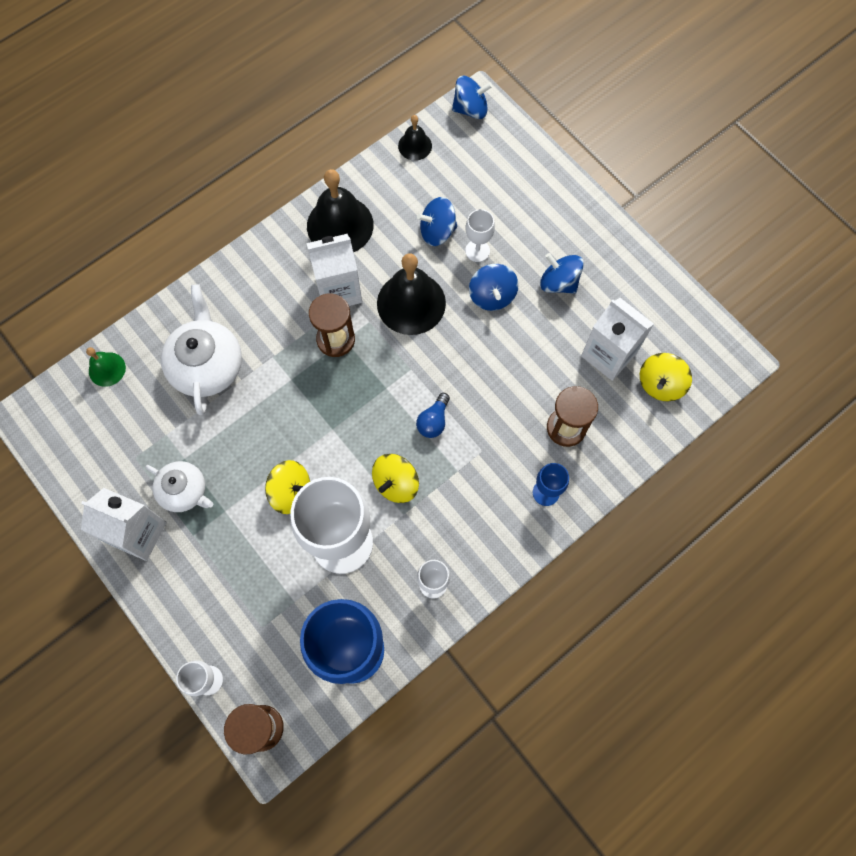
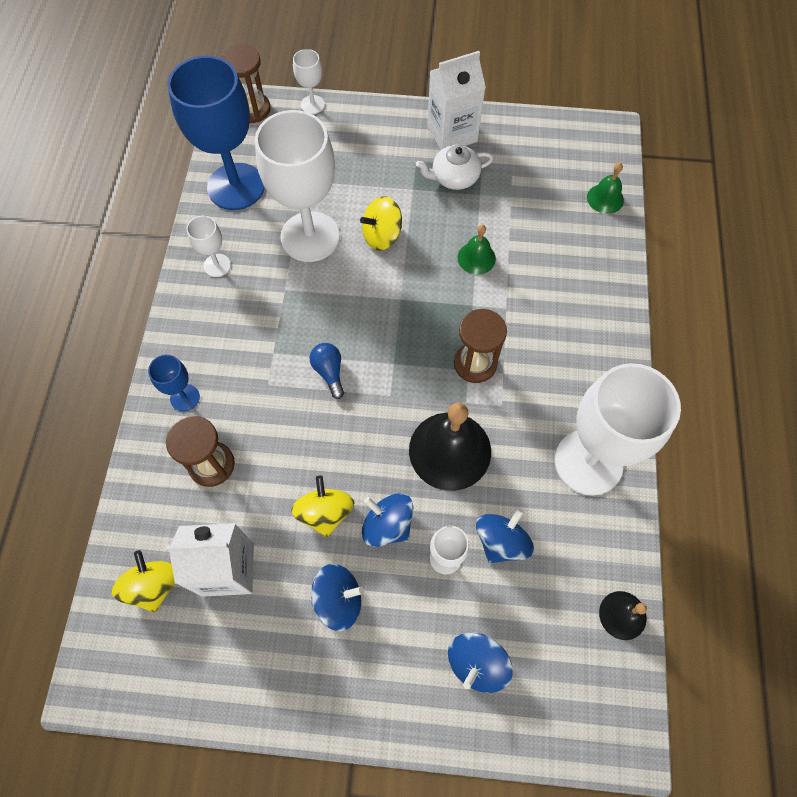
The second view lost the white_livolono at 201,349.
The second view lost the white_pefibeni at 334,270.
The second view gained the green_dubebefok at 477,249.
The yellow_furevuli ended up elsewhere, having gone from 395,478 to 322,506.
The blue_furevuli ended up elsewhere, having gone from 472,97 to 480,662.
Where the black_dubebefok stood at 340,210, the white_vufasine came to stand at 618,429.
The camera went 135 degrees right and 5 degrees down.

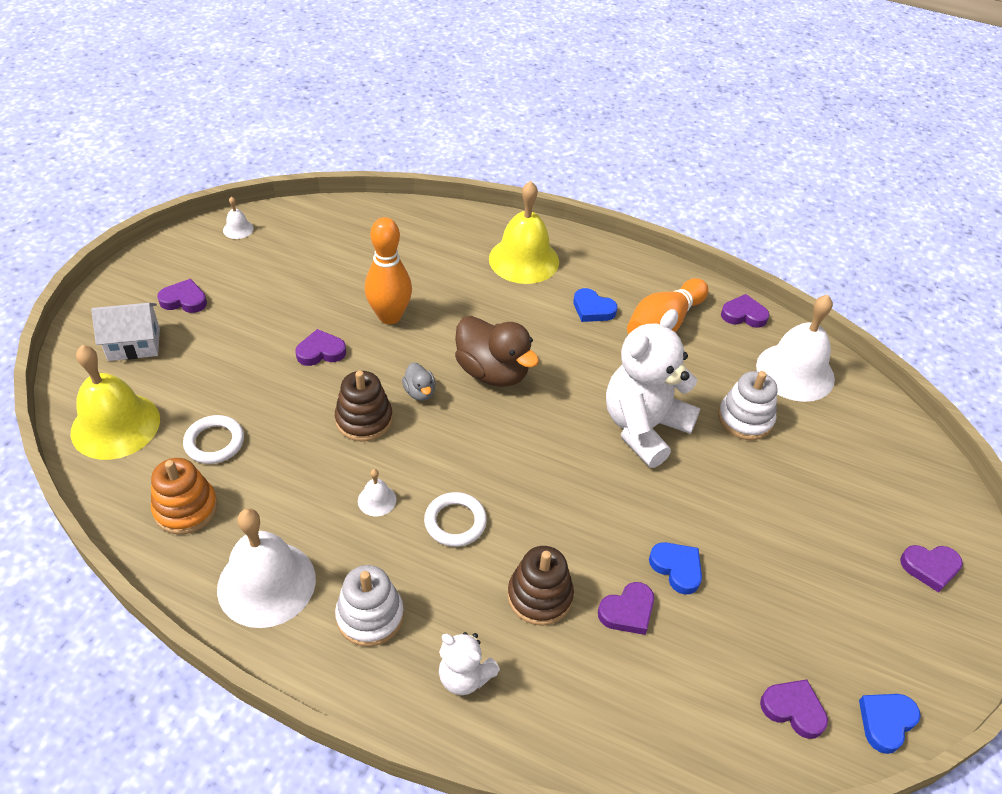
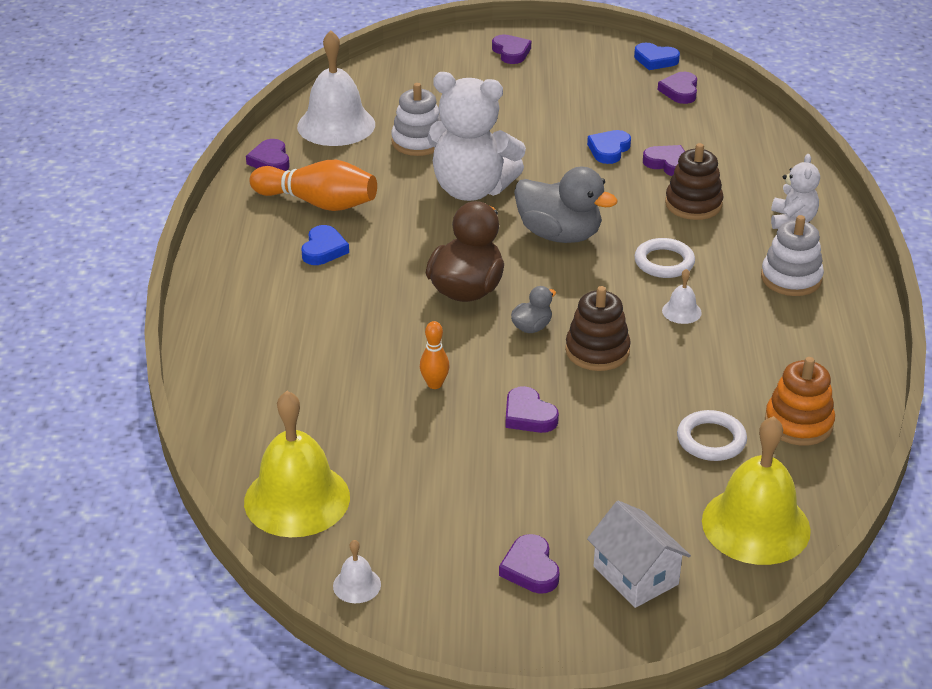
The second view lost the white_dubebefok at 266,568.
The second view gained the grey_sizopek at 566,205.
The yellow_dubebefok ended up elsewhere, having gone from 524,232 to 297,464.
The size of the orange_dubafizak at 388,270 changed by a factor of 0.50.
The camera went 110 degrees left and 10 degrees down.

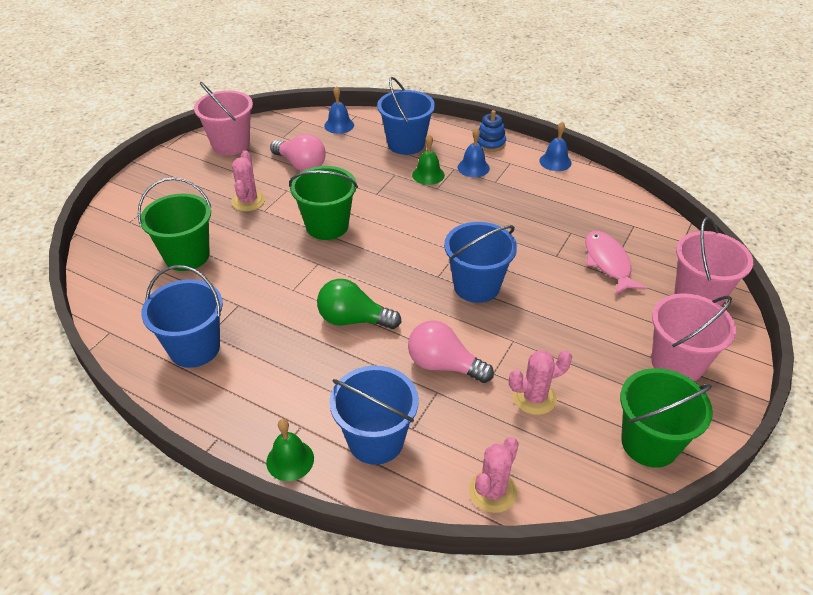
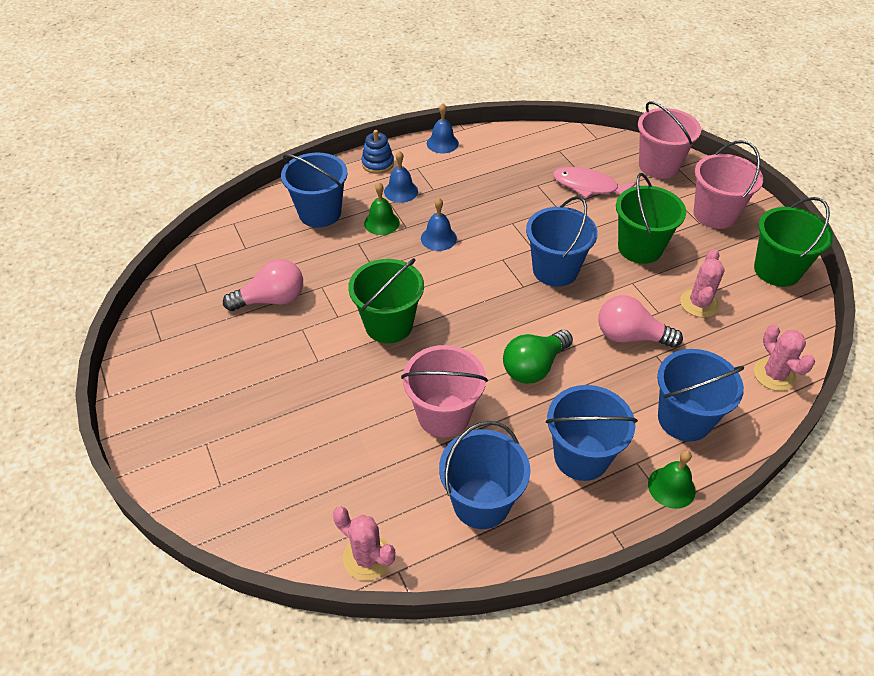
The second view gained the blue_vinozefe at 592,433.
The green_vinozefe ended up elsewhere, having gone from 174,224 to 651,218.
The pink_vinozefe ended up elsewhere, having gone from 223,118 to 444,391.
The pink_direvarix ended up elsewhere, having gone from 248,180 to 364,544.
The blue_dubebefok ended up elsewhere, having gone from 339,110 to 439,224.
The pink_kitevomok at 451,351 ended up facing another way, 45 degrees clockwise from before.
The camera went 55 degrees left and 5 degrees up.

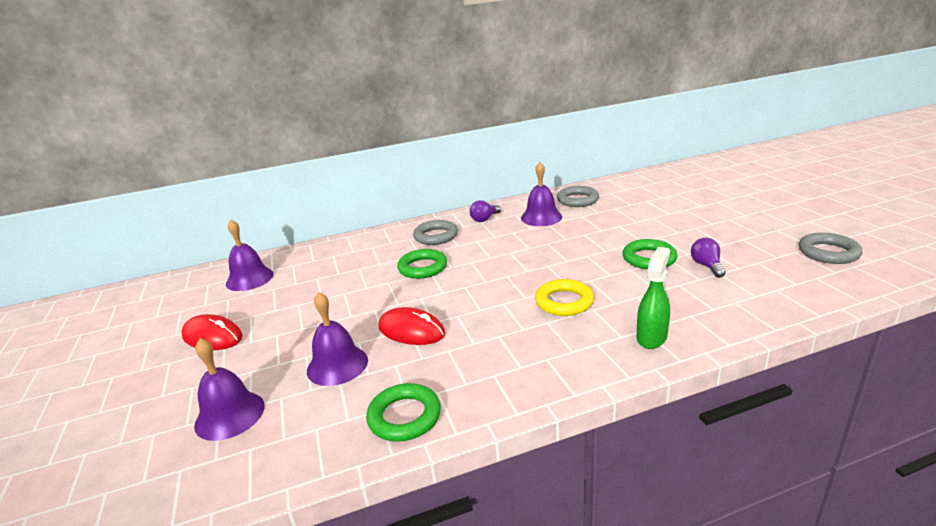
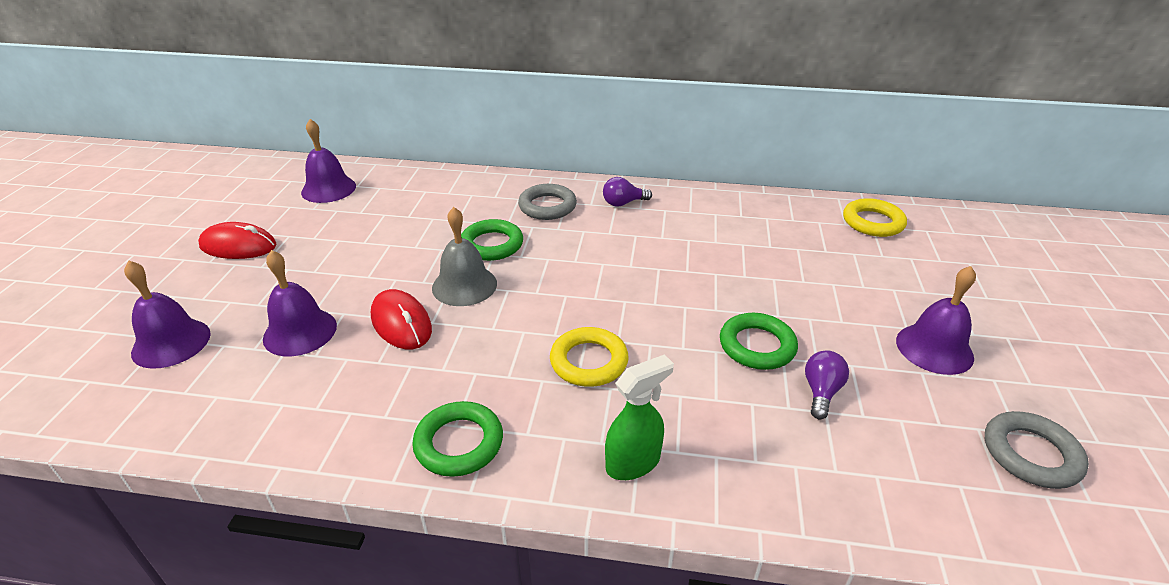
The second view lost the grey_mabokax at 578,196.
The second view gained the grey_dubebefok at 464,256.
The second view gained the yellow_mabokax at 875,217.
The green_mabokax ended up elsewhere, having gone from 403,412 to 457,439.
The purple_dubebefok ended up elsewhere, having gone from 541,194 to 936,320.
The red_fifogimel at 212,332 ended up facing another way, 45 degrees counterclockwise from before.
The camera went 25 degrees right and 10 degrees up.

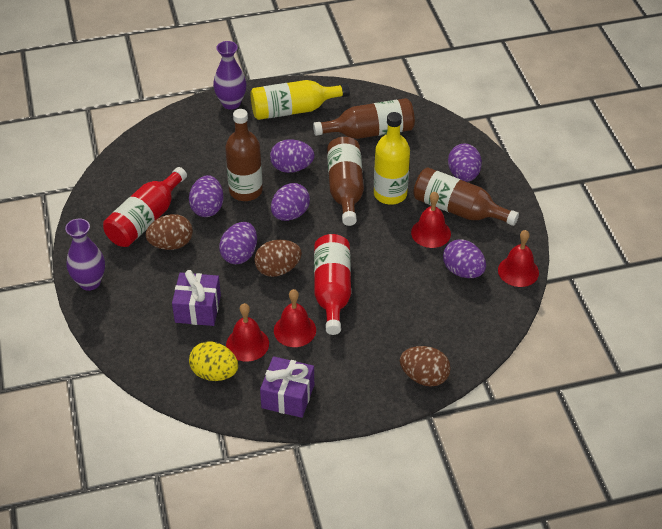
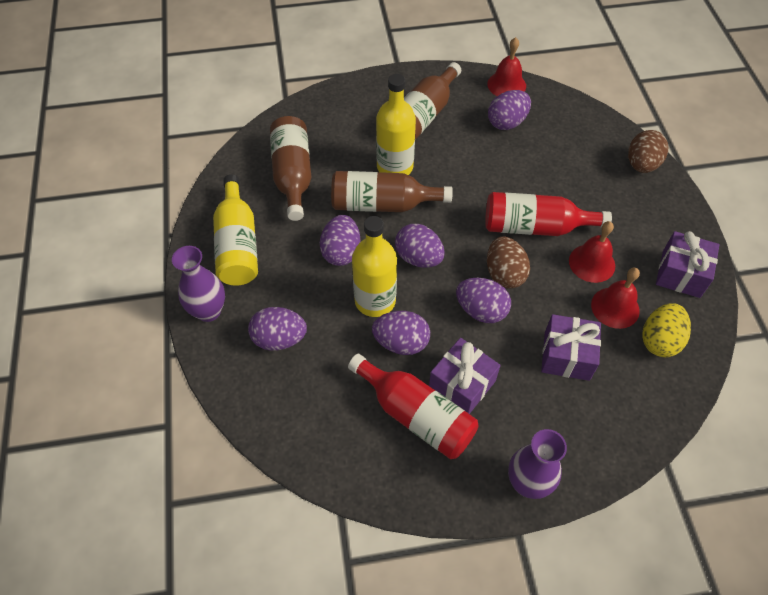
The second view lost the red_dubebefok at 431,220.
The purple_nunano ended up elsewhere, having gone from 465,163 to 277,329.
Where the brown_nunano stood at 169,232, the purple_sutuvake came to stand at 465,376.
What was the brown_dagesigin at 244,155 turned into the yellow_dagesigin at 374,266.
The camera went 85 degrees left and 10 degrees up.

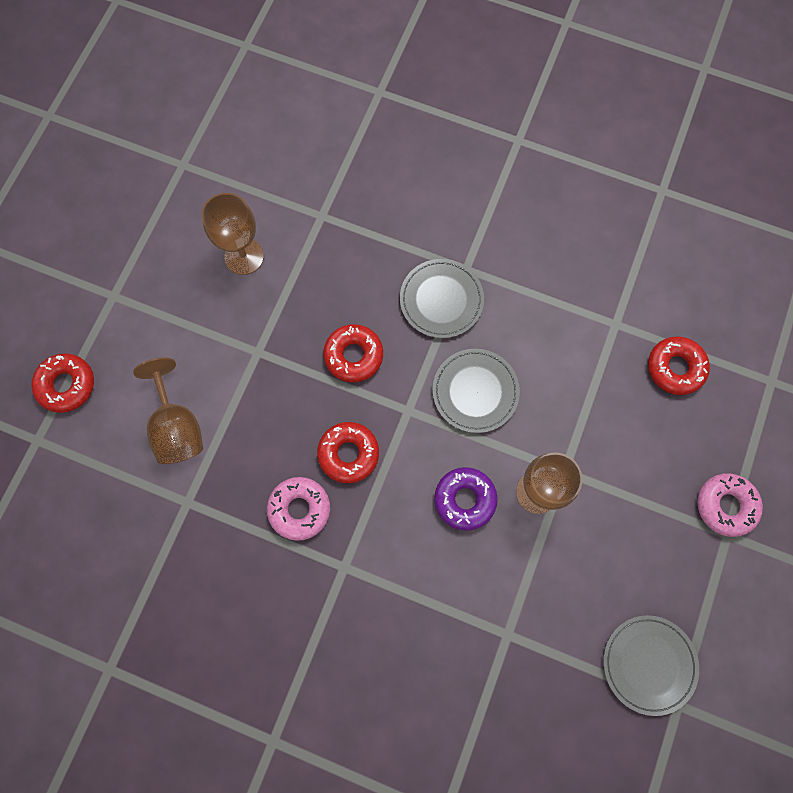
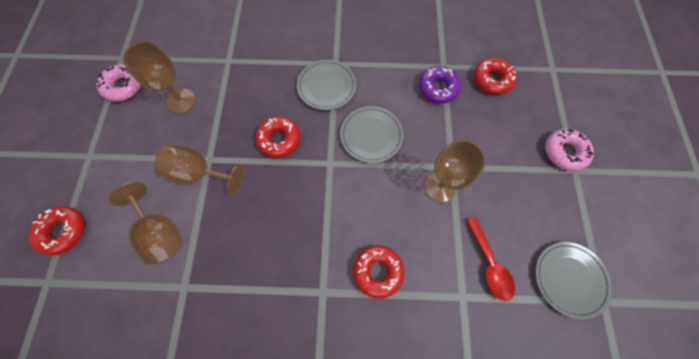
The second view gained the brown_vufasine at 199,170.
The second view gained the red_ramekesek at 490,259.
The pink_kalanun ended up elsewhere, having gone from 298,509 to 118,83.
The red_kalanun ended up elsewhere, having gone from 348,452 to 378,272.
The purple_kalanun ended up elsewhere, having gone from 466,499 to 440,84.
The camera went 20 degrees left and 5 degrees down.

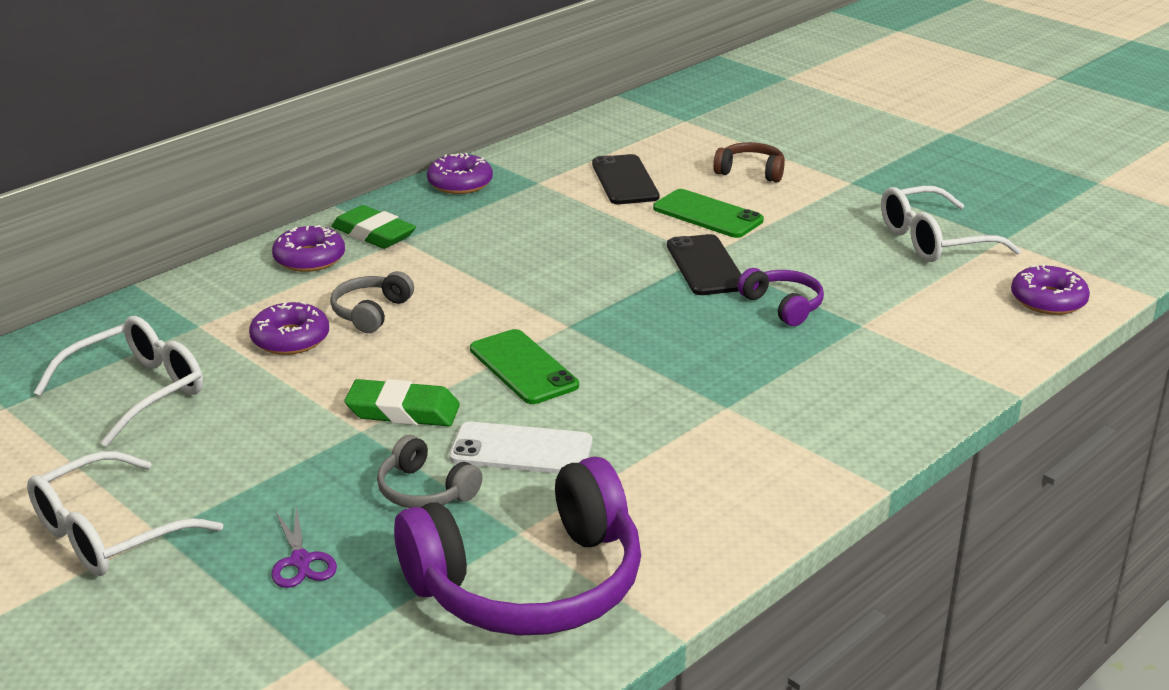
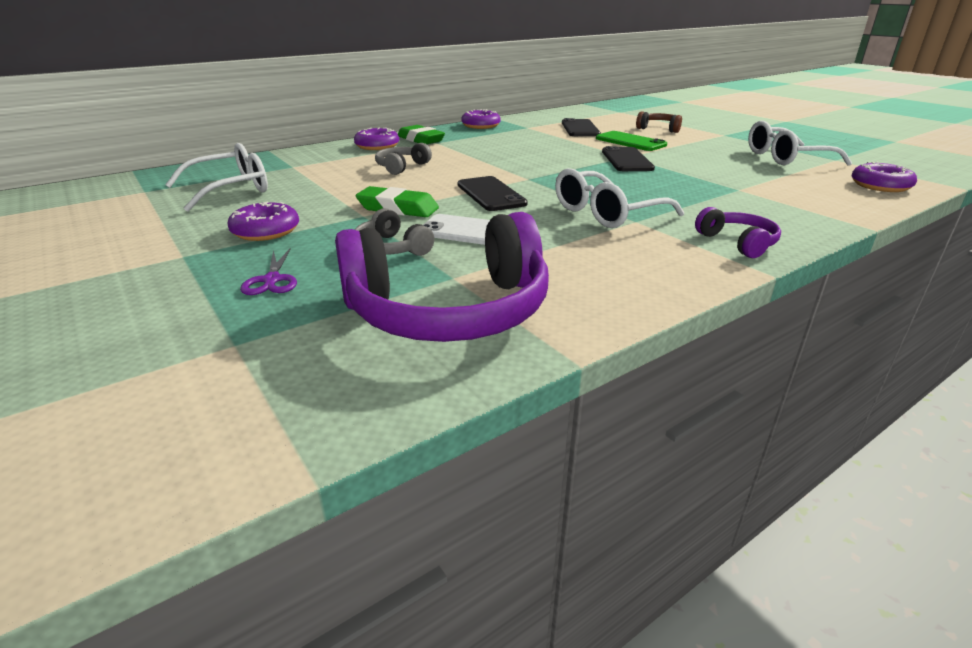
The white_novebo ended up elsewhere, having gone from 125,513 to 619,198.
The purple_kalanun ended up elsewhere, having gone from 289,328 to 263,221.
The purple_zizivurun ended up elsewhere, having gone from 780,297 to 738,232.
What was the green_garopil at 524,366 turned into the black_garopil at 493,193.
The camera went 10 degrees right and 0 degrees up.

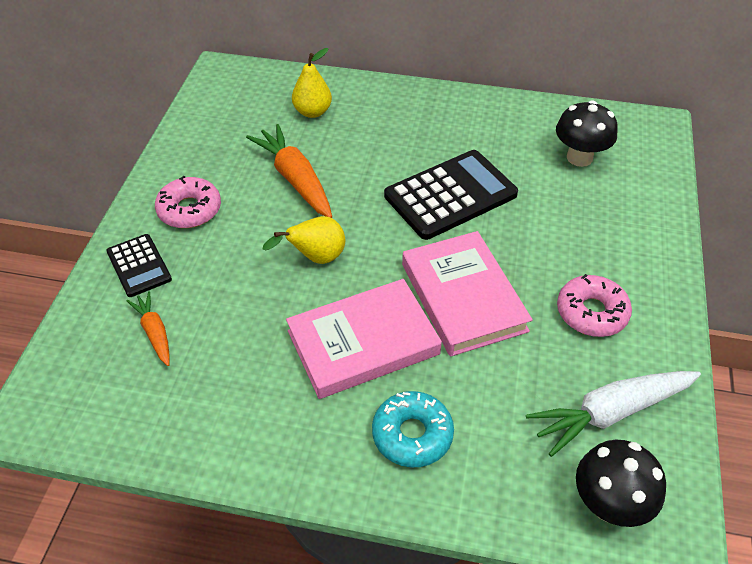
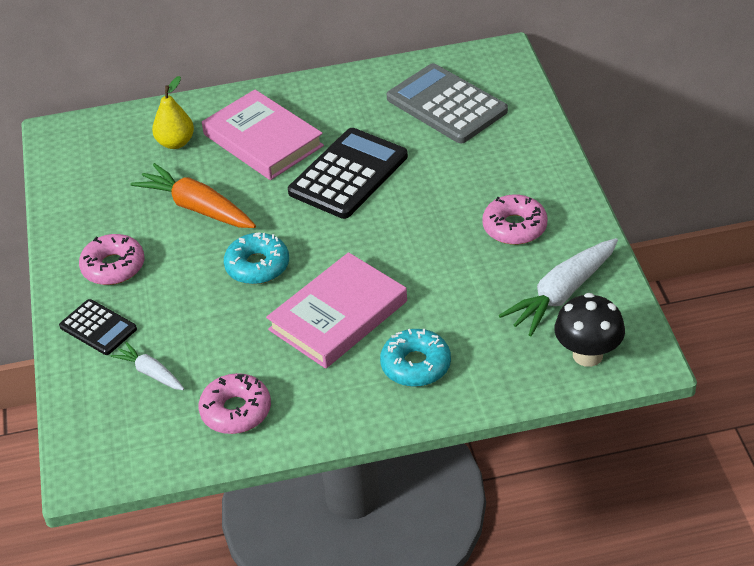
The second view gained the pink_kalanun at 235,403.
The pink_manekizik ended up elsewhere, having gone from 467,294 to 263,134.
Where the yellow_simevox stood at 304,240, the turquoise_kalanun came to stand at 256,258.
Where the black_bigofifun stood at 587,133, the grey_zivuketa came to stand at 447,103.
What was the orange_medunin at 148,328 turned into the white_medunin at 147,366.
The camera went 20 degrees left and 5 degrees down.

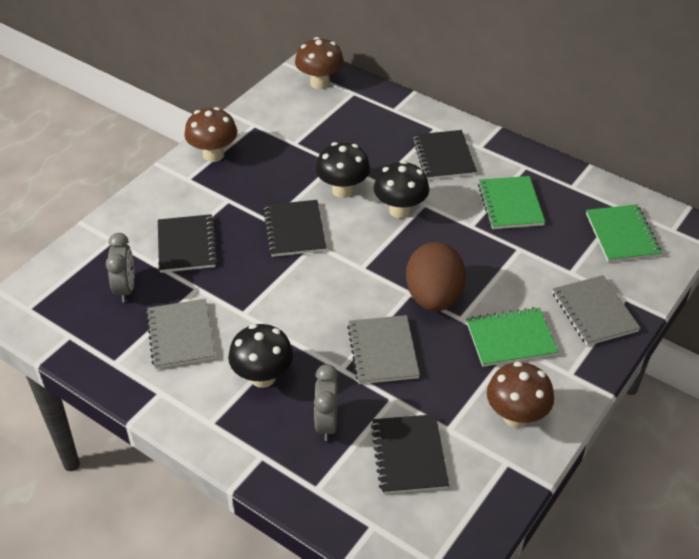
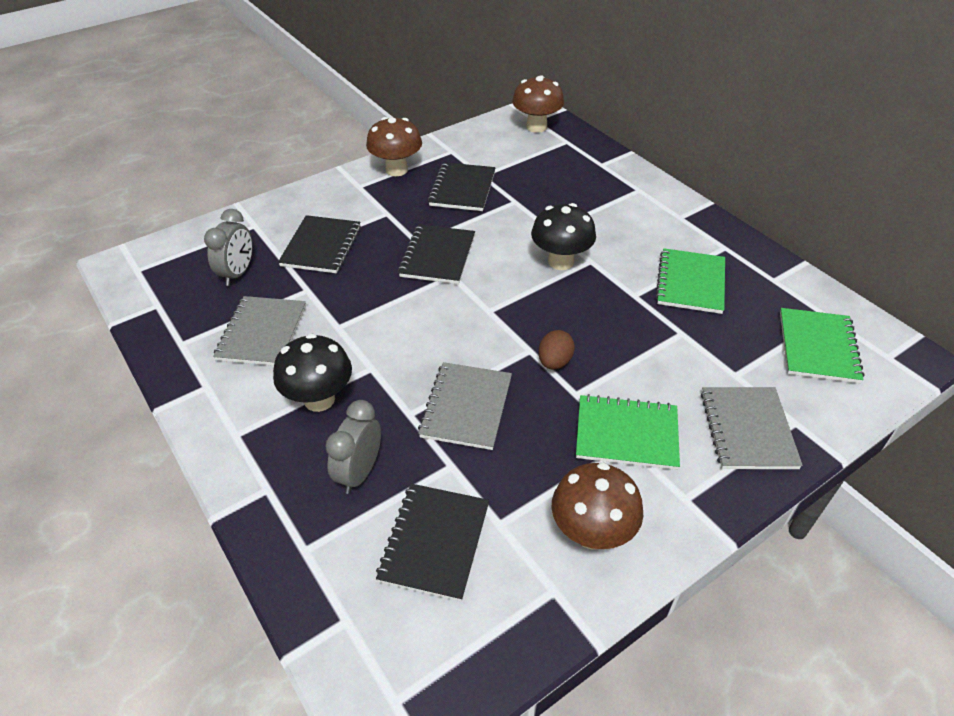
The second view lost the black_bigofifun at 343,170.
The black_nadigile ended up elsewhere, having gone from 445,155 to 462,186.
The size of the brown_nunano at 436,276 changed by a factor of 0.48.
The camera went 20 degrees right and 0 degrees up.

